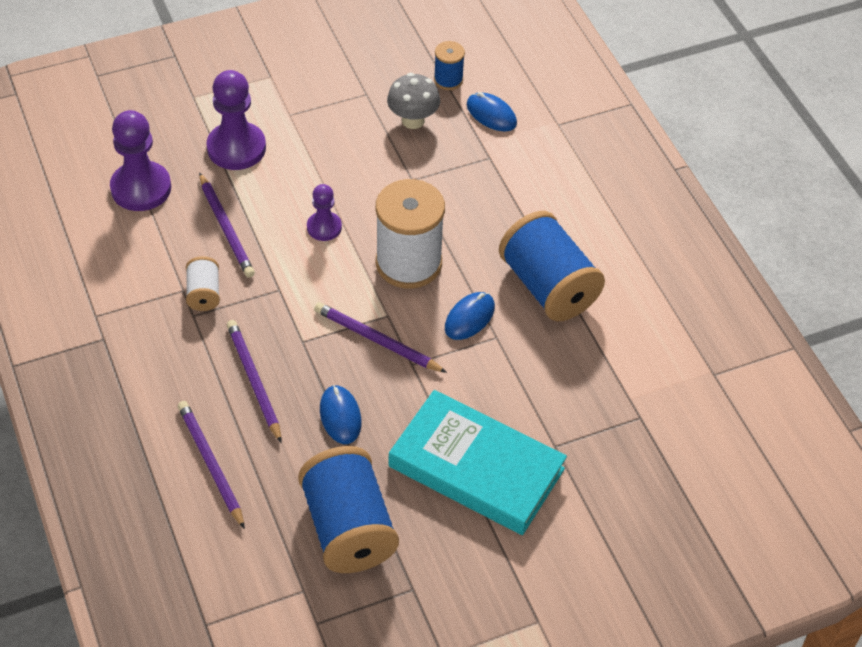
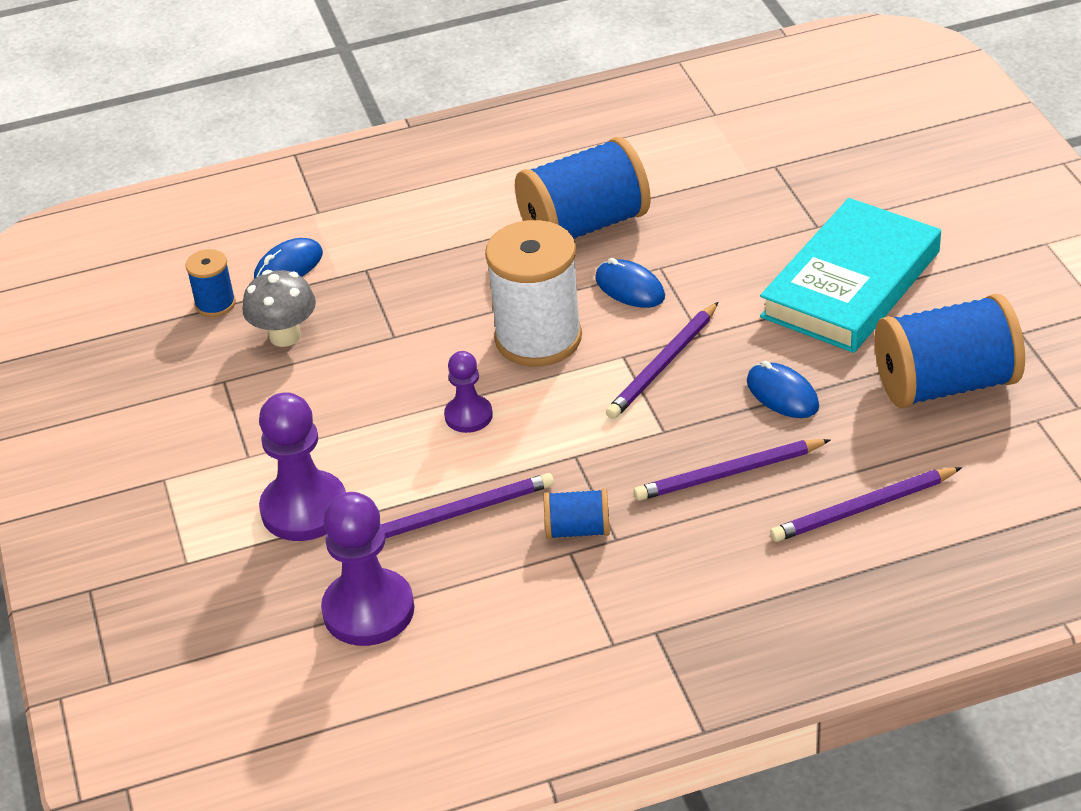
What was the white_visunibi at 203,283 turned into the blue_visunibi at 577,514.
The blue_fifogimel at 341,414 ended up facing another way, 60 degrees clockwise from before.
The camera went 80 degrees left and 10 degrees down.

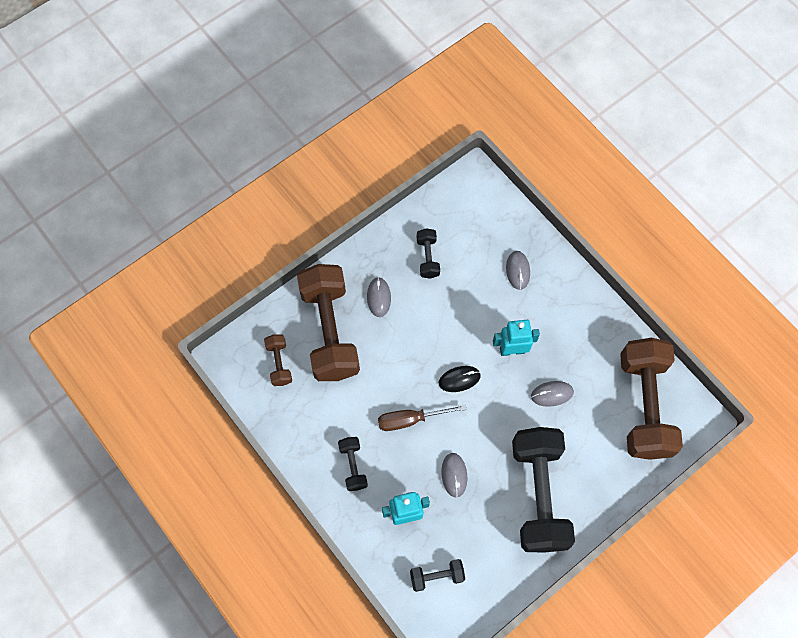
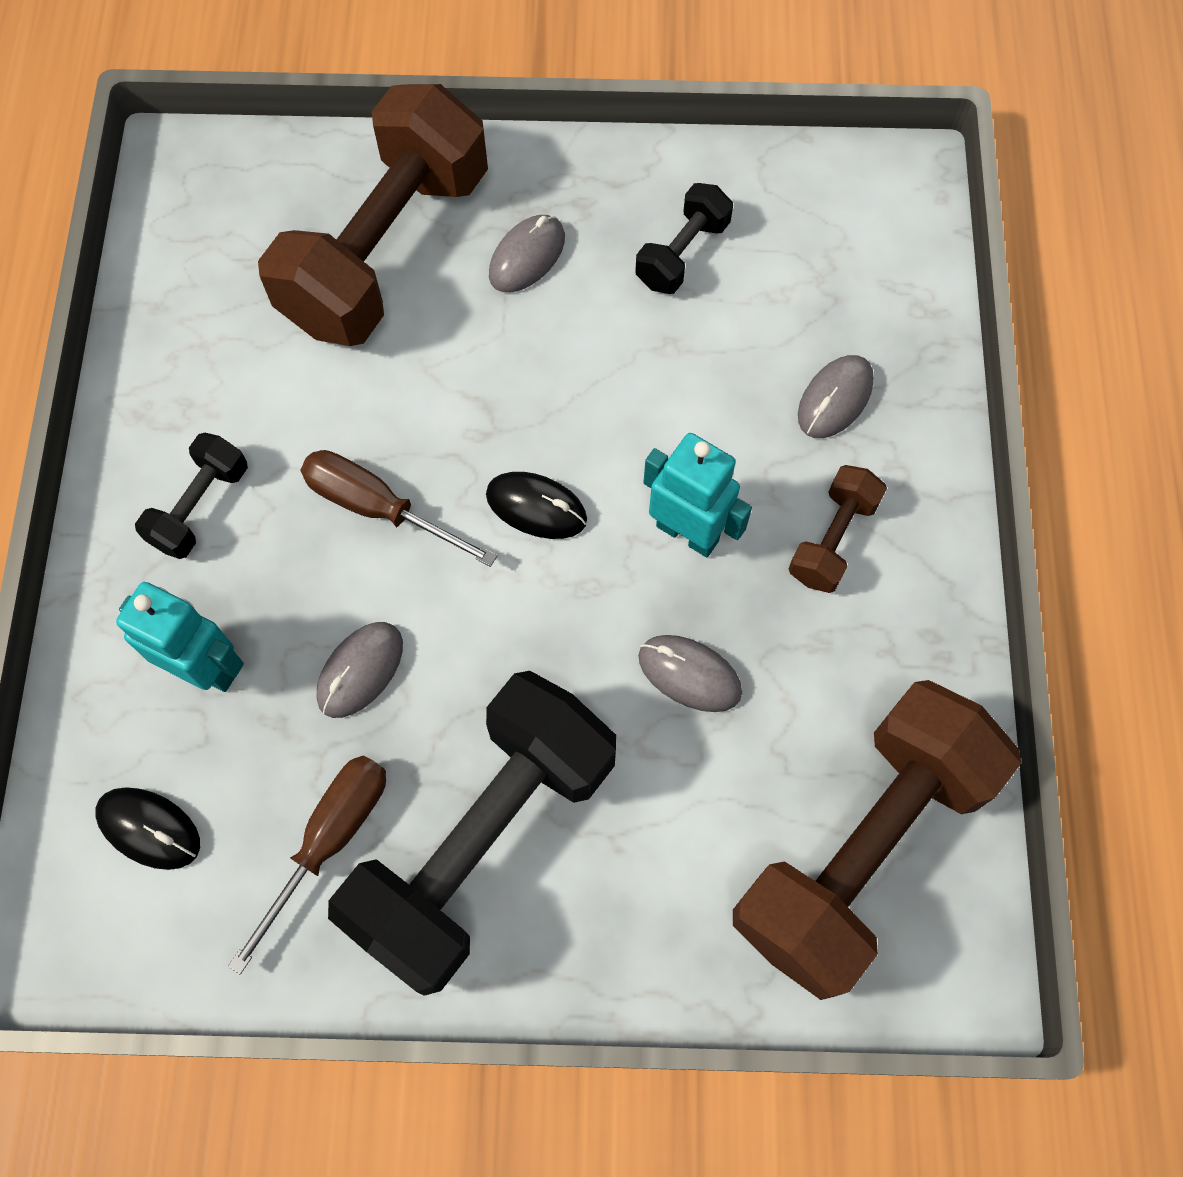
The second view gained the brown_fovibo at 307,864.
The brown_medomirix ended up elsewhere, having gone from 278,360 to 837,529.
Where the black_medomirix stood at 437,575, the black_fifogimel came to stand at 147,828.
The camera went 40 degrees right and 0 degrees up.

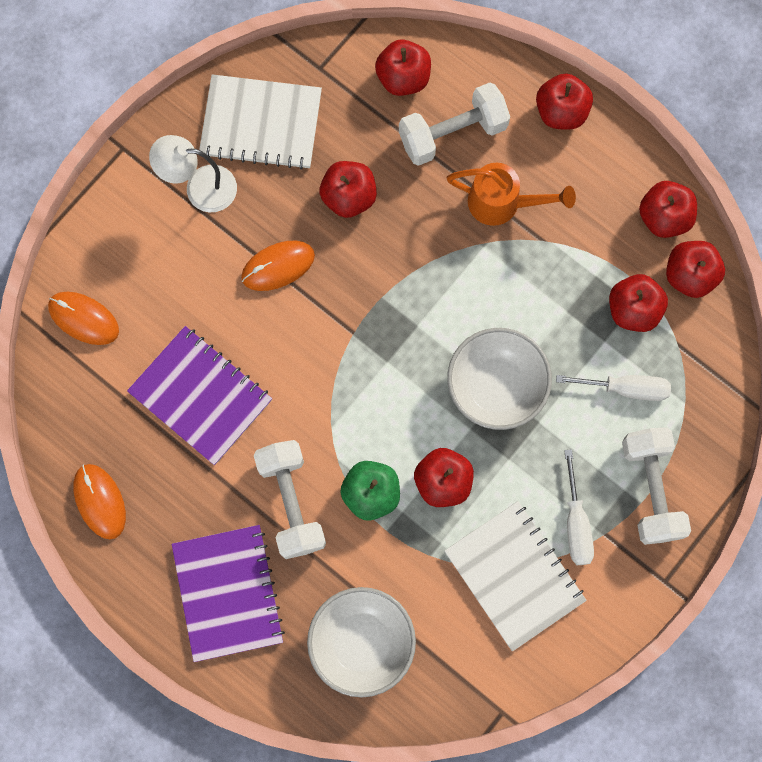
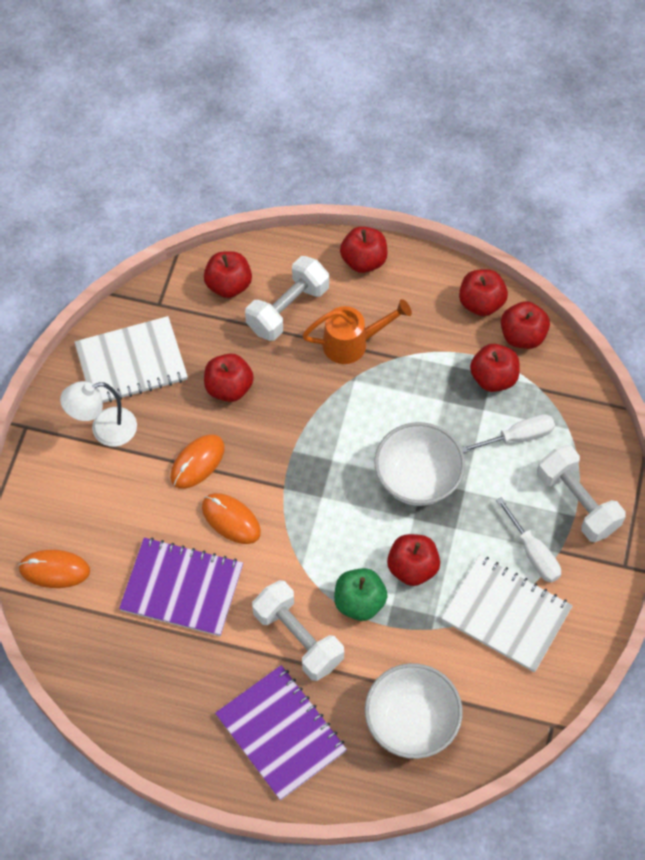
The orange_fifogimel ended up elsewhere, having gone from 99,501 to 231,518.
The camera went 25 degrees left and 15 degrees down.

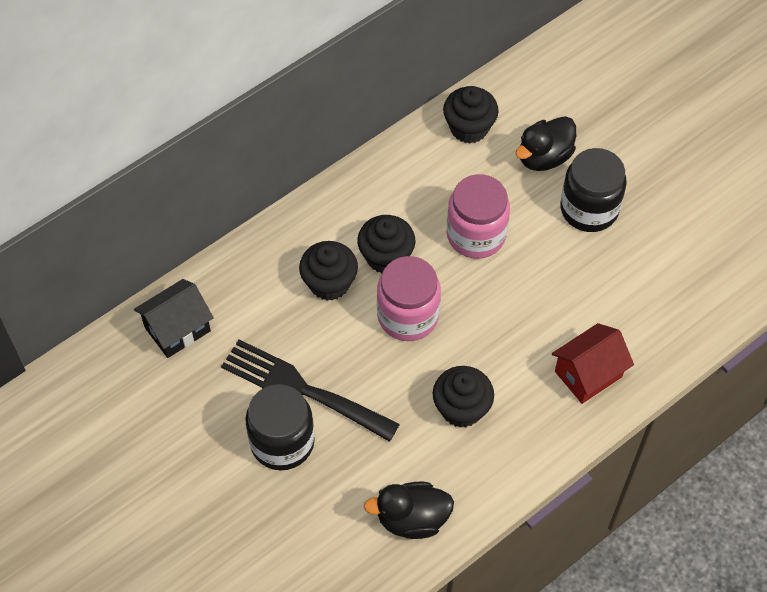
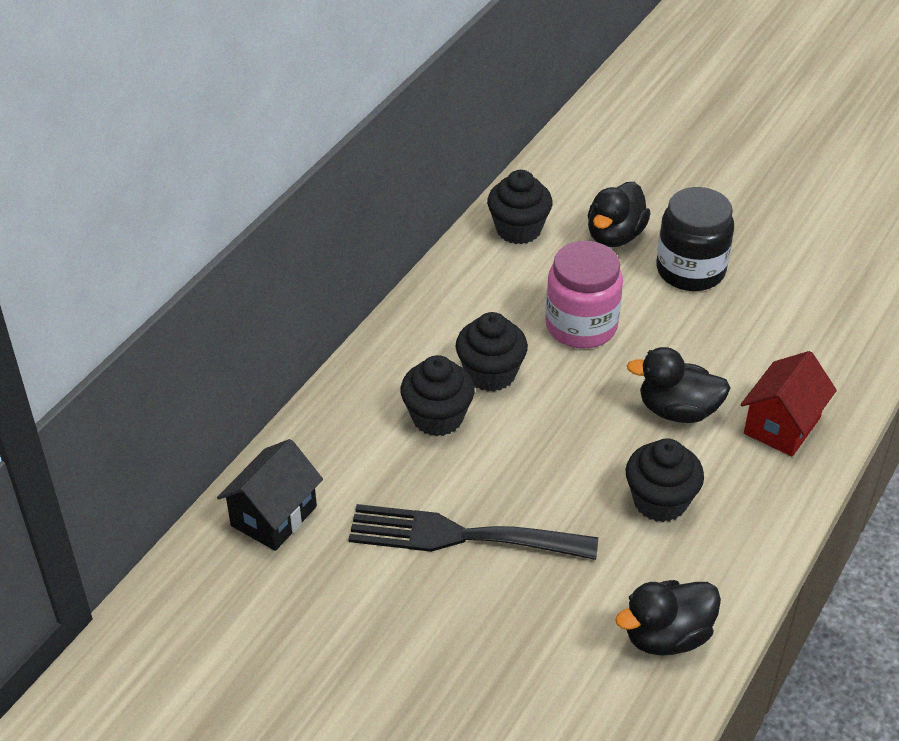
The second view lost the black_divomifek at 280,427.
The second view lost the pink_divomifek at 409,298.
The second view gained the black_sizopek at 678,385.
The camera went 20 degrees left and 15 degrees down.

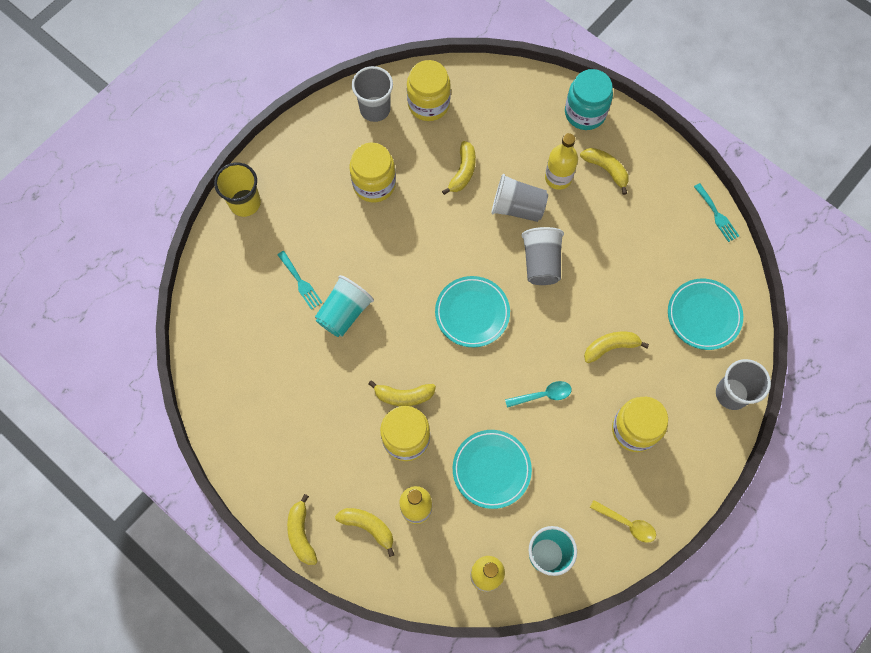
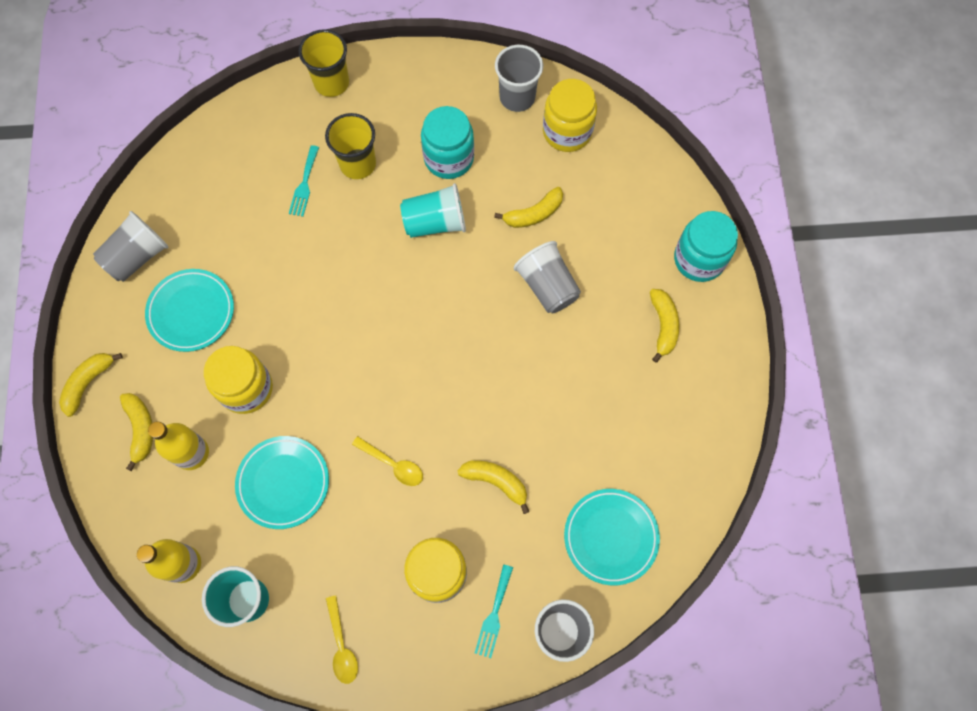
The second view lost the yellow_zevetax at 402,393.
The second view lost the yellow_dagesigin at 561,161.
The second view gained the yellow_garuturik at 350,146.
The turquoise_garuturik ended up elsewhere, having gone from 344,306 to 433,210.
The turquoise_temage ended up elsewhere, having gone from 472,311 to 189,310.
The grey_garuturik ended up elsewhere, having gone from 542,256 to 130,246.
The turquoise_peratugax ended up elsewhere, having gone from 716,212 to 494,611.
What was the yellow_divomifek at 372,172 turned into the turquoise_divomifek at 447,142.
What was the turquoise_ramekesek at 538,394 turned into the yellow_ramekesek at 387,461.
The camera went 45 degrees right and 0 degrees up.

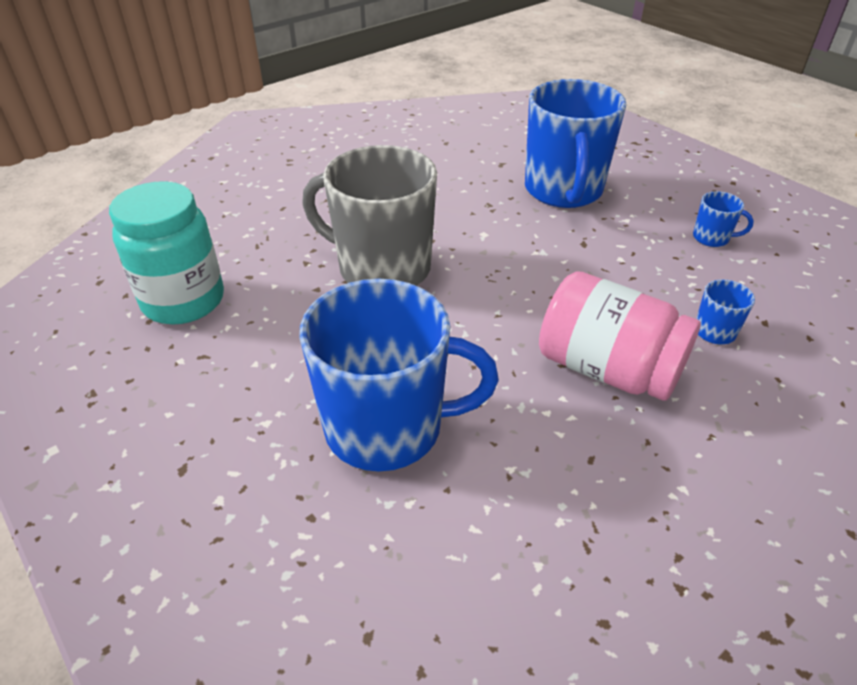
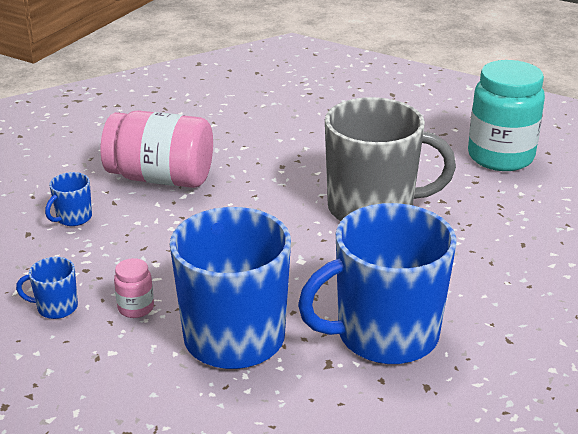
The second view gained the pink_divomifek at 134,288.
The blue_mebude ended up elsewhere, having gone from 399,375 to 377,283.
The camera went 160 degrees right and 10 degrees down.

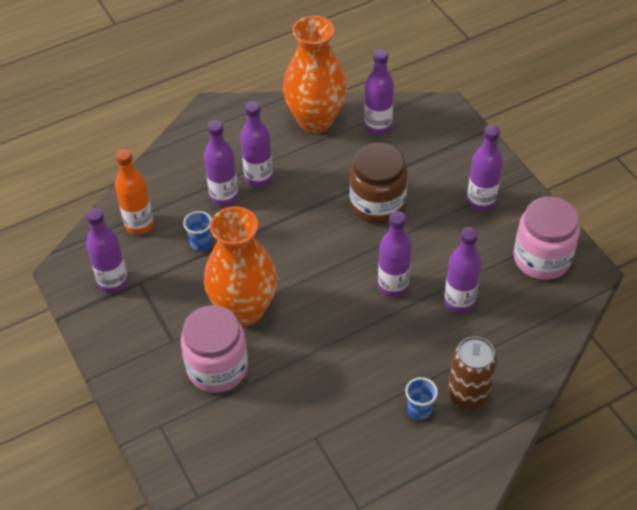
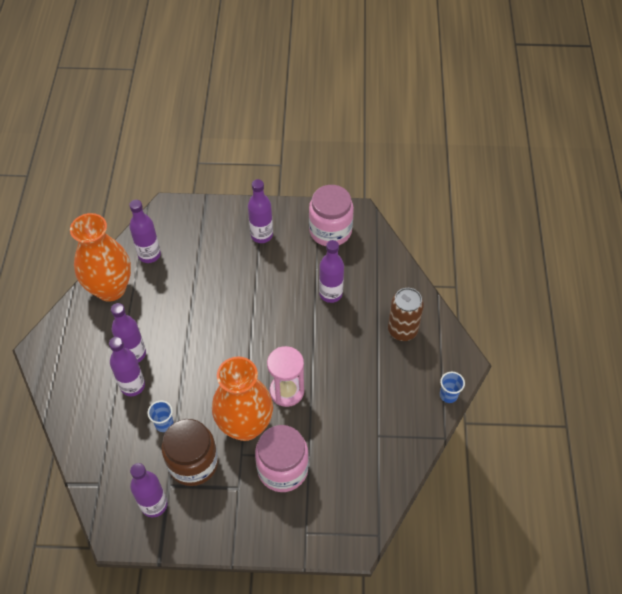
The second view lost the orange_dagesigin at 134,192.
The second view lost the purple_dagesigin at 395,254.
The second view gained the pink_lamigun at 285,376.
The brown_divomifek ended up elsewhere, having gone from 379,183 to 190,452.
The blue_garuturik ended up elsewhere, having gone from 421,398 to 452,387.
The camera went 60 degrees left and 5 degrees up.

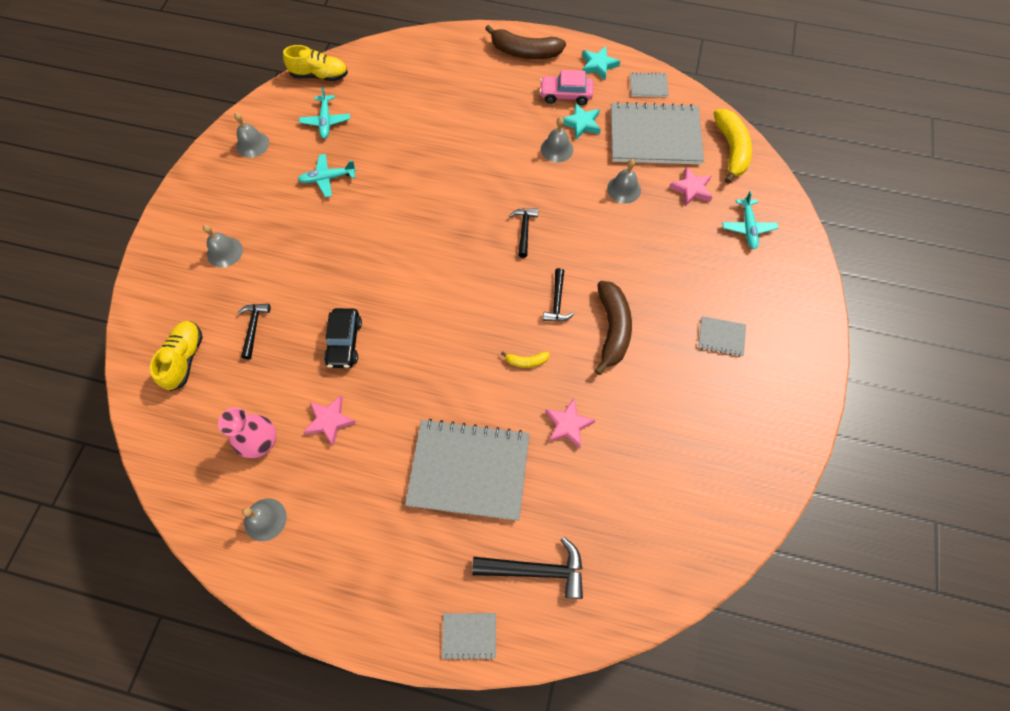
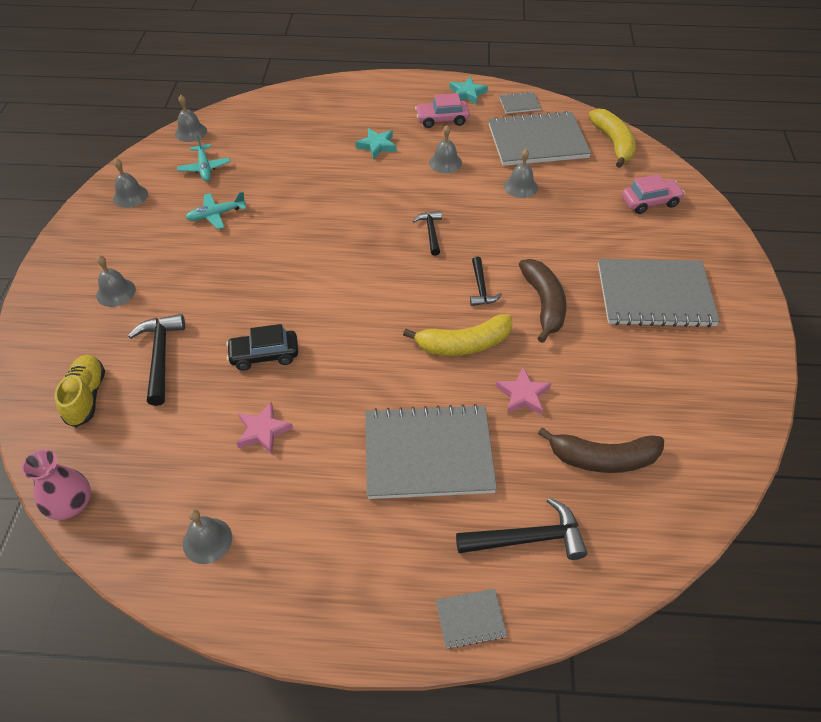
The second view lost the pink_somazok at 691,186.
The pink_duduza ended up elsewhere, having gone from 247,432 to 56,484.
The brown_zevetax ended up elsewhere, having gone from 525,42 to 601,450.
The turquoise_somazok ended up elsewhere, having gone from 582,121 to 376,143.
Where the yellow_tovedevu stood at 315,63, the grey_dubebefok came to stand at 191,118.
Where the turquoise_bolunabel stood at 750,220, the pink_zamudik came to stand at 653,194.
The black_zamudik at 343,338 ended up facing another way, 90 degrees clockwise from before.
The size of the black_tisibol at 254,331 changed by a factor of 1.59.
The size of the yellow_zevetax at 525,359 changed by a factor of 2.13.
The size of the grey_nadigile at 722,336 changed by a factor of 2.31.
The camera went 10 degrees left and 15 degrees down.

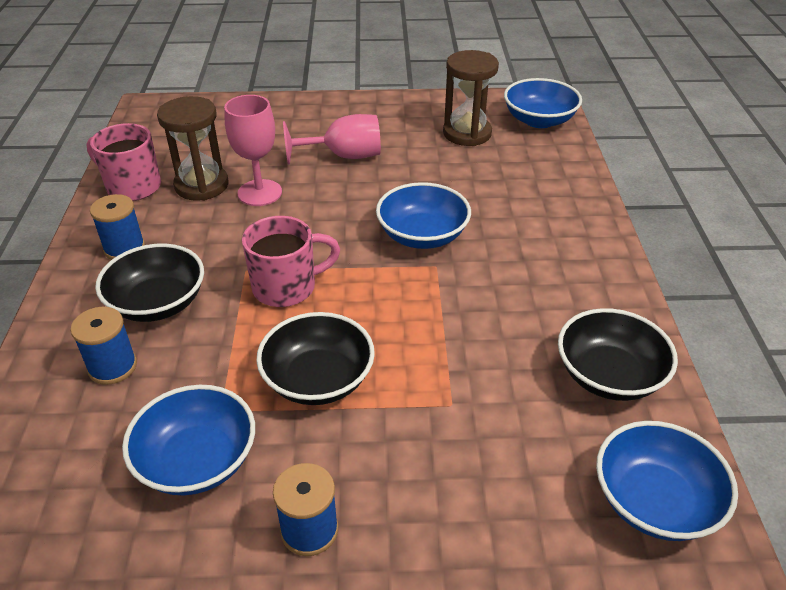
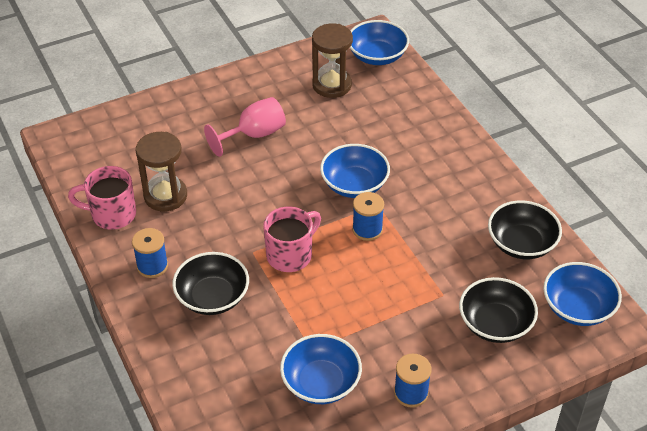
The second view lost the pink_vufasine at 253,150.
The blue_visunibi ended up elsewhere, having gone from 103,346 to 368,216.
The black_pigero ended up elsewhere, having gone from 315,358 to 498,310.
The camera went 25 degrees left and 5 degrees up.

